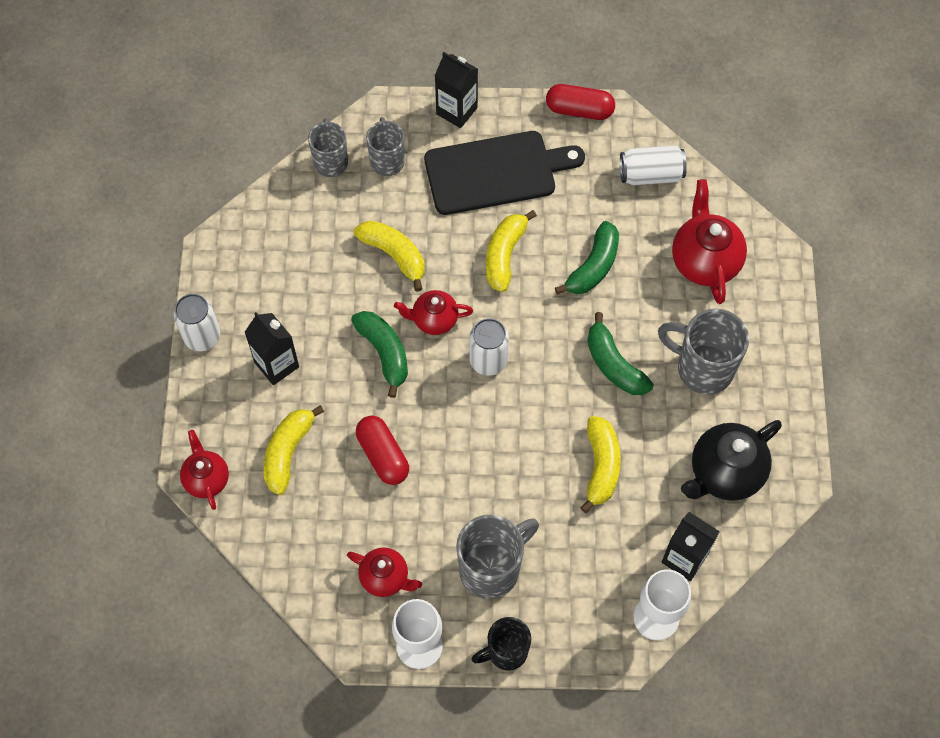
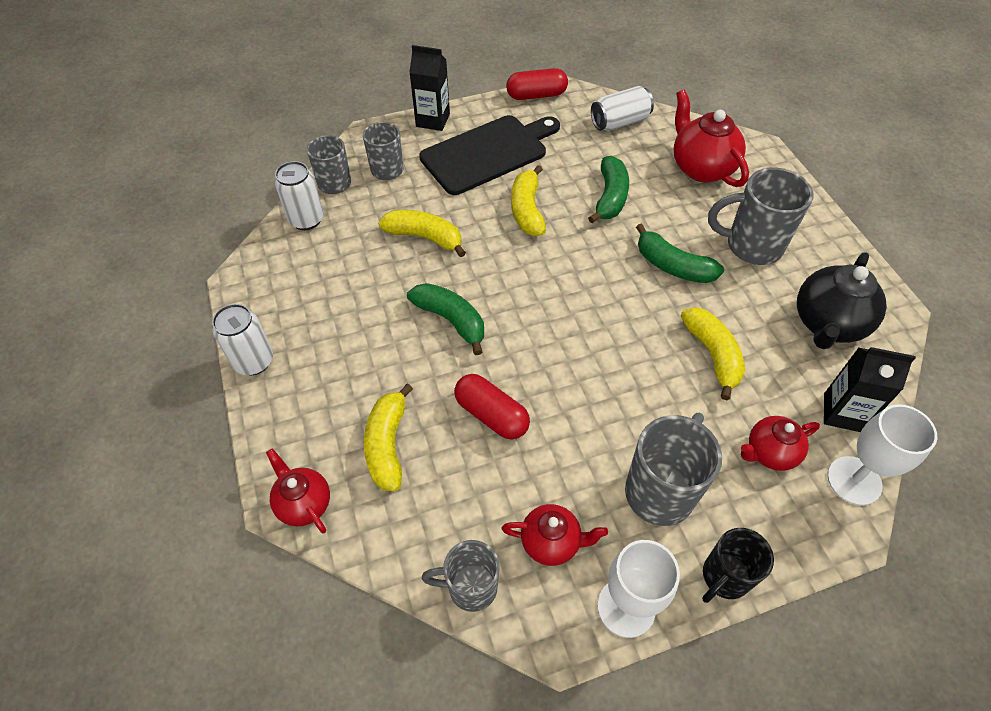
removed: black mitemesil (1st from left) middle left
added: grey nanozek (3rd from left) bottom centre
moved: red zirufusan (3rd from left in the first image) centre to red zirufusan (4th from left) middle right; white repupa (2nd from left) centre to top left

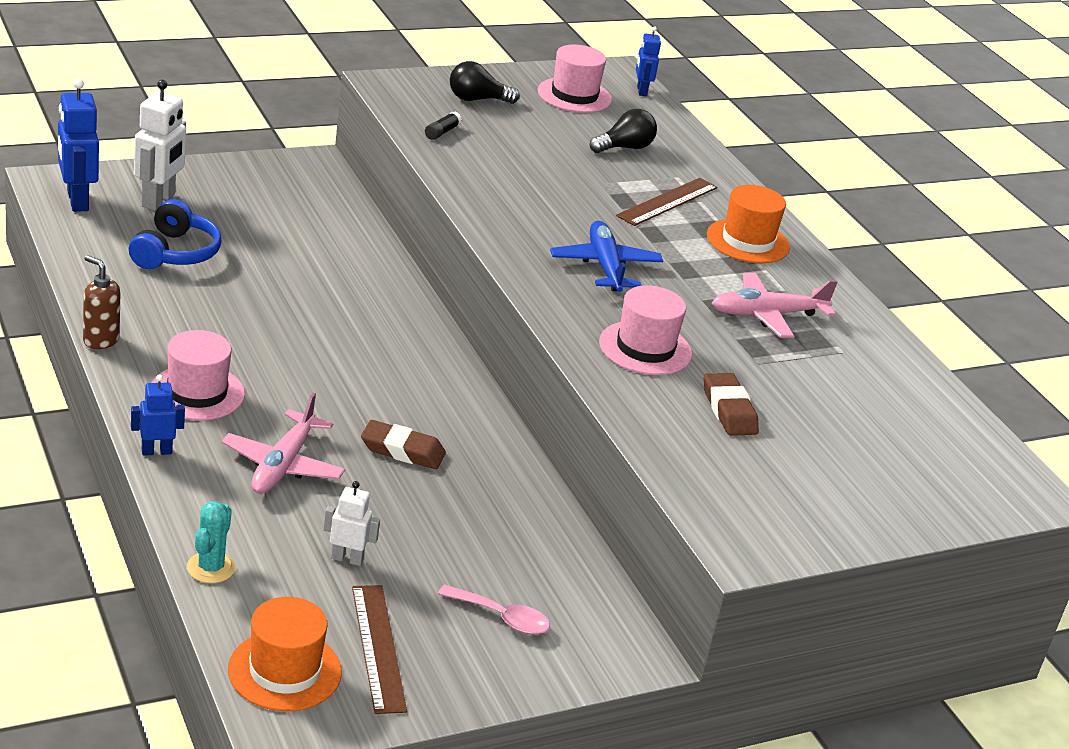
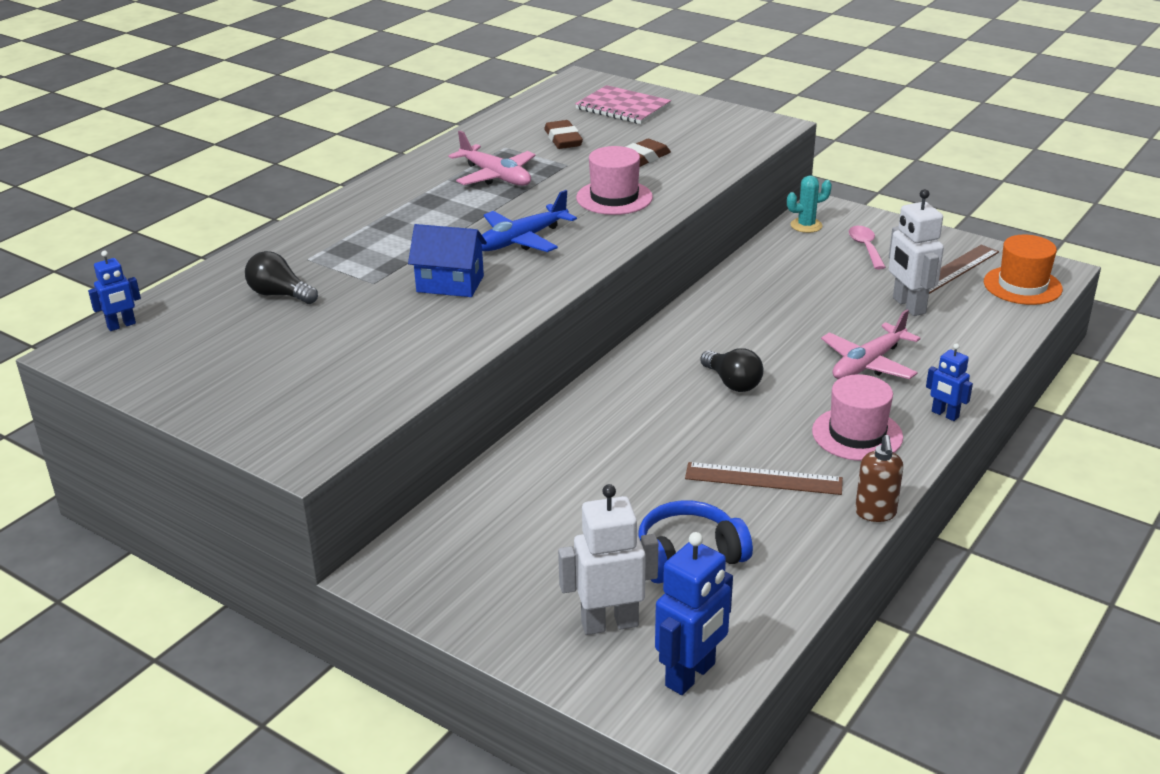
removed: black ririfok top centre; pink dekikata (2nd from left) top centre; orange dekikata (2nd from left) top right
added: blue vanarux centre; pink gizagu top centre
moved: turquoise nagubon bottom left to top right; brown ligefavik (1st from left) centre to top centre; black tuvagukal (1st from left in the first image) top centre to black tuvagukal (2nd from left) centre; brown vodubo (2nd from left in the first image) top centre to brown vodubo (1st from left) centre
turned: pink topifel (1st from left in the first image) middle left = middle right 150 degrees clockwise
resized: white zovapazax (2nd from left) bottom left = top right x1.73

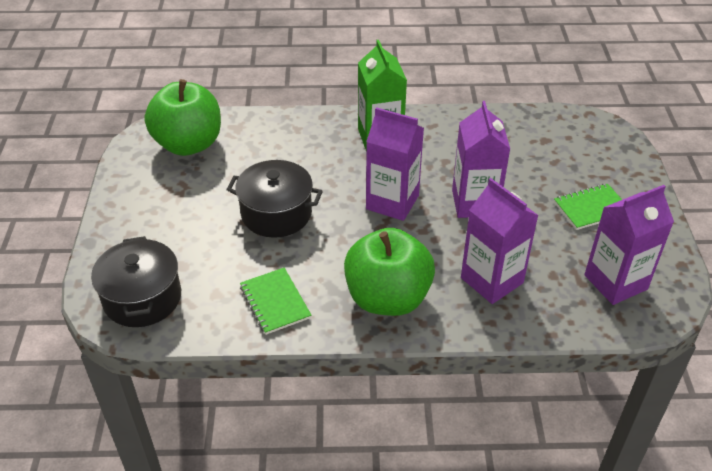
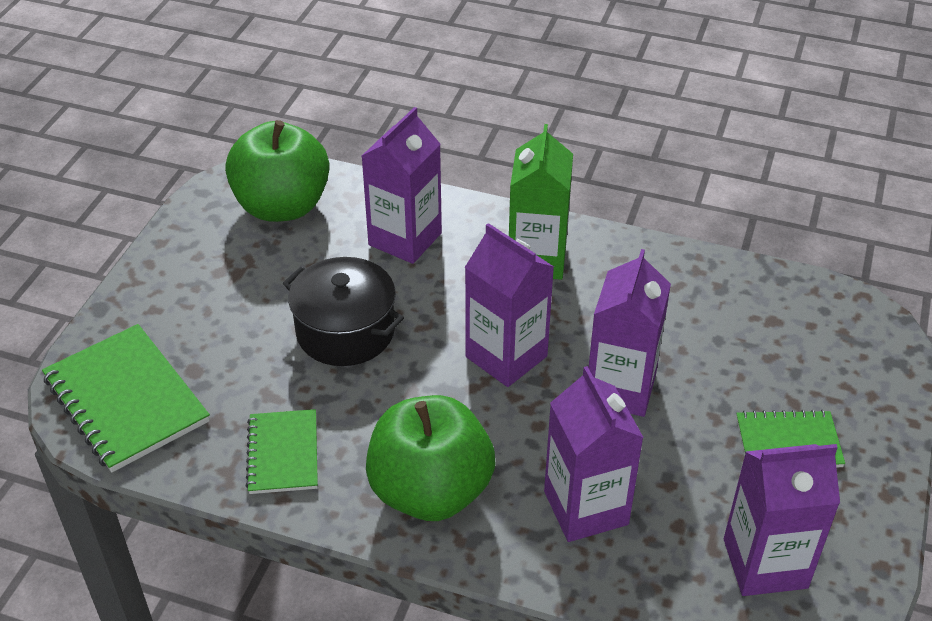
added: purple mitemesil (1st from left) top centre
replaced: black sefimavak (1st from left) middle left to green gizagu (1st from left) middle left

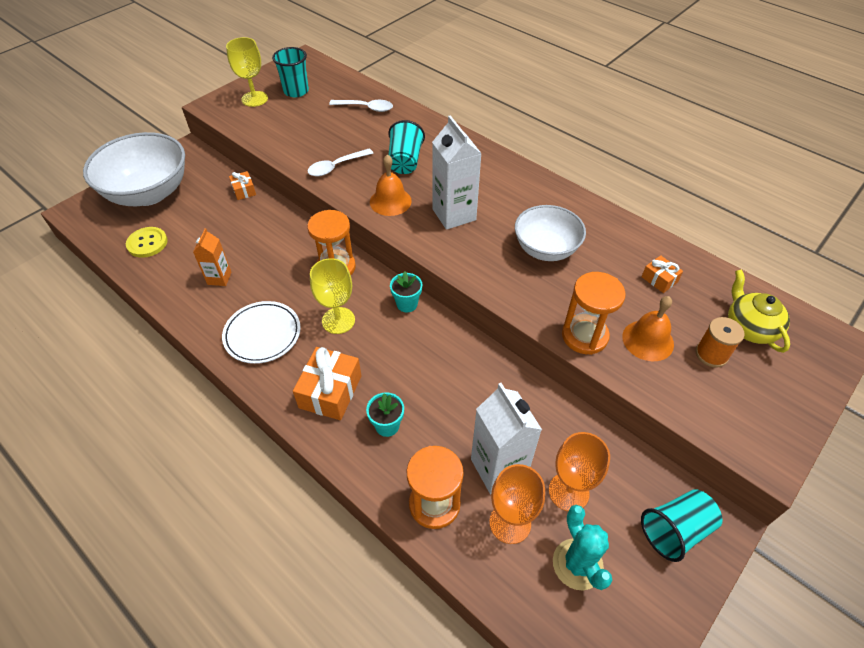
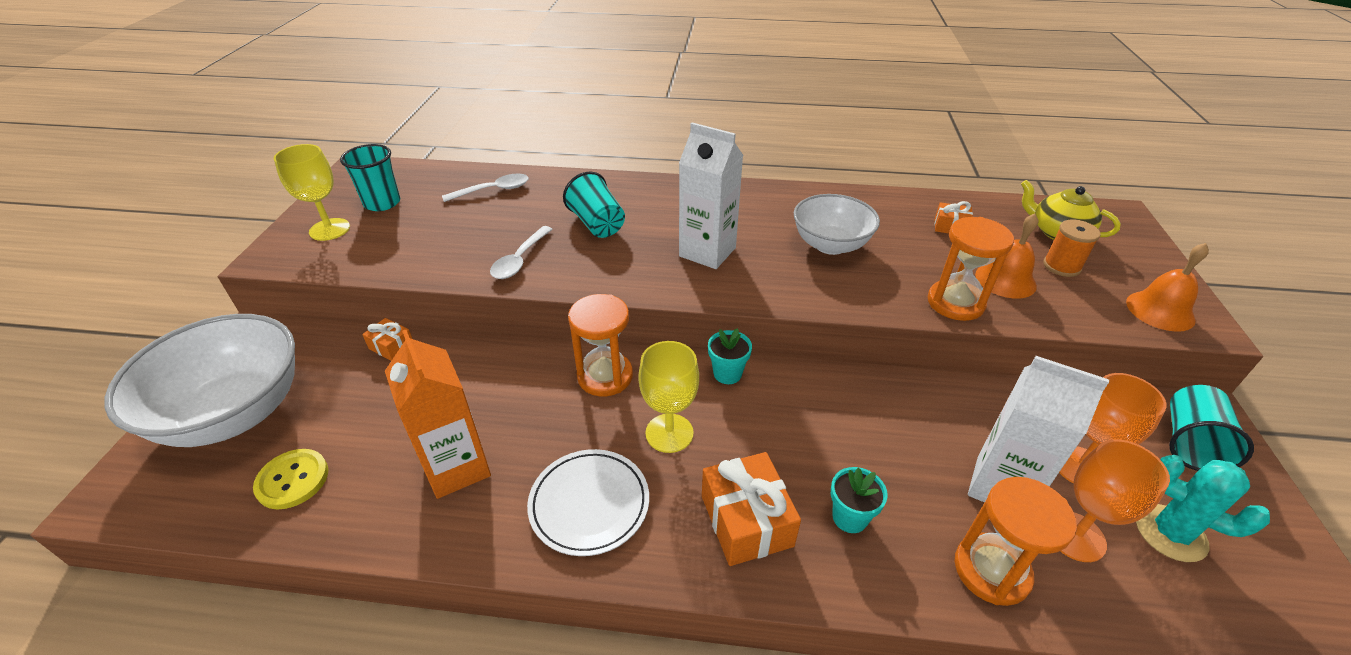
moved: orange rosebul (1st from left in the first image) top centre to orange rosebul (2nd from left) middle right
resized: orange mitemesil middle left = middle left x1.75

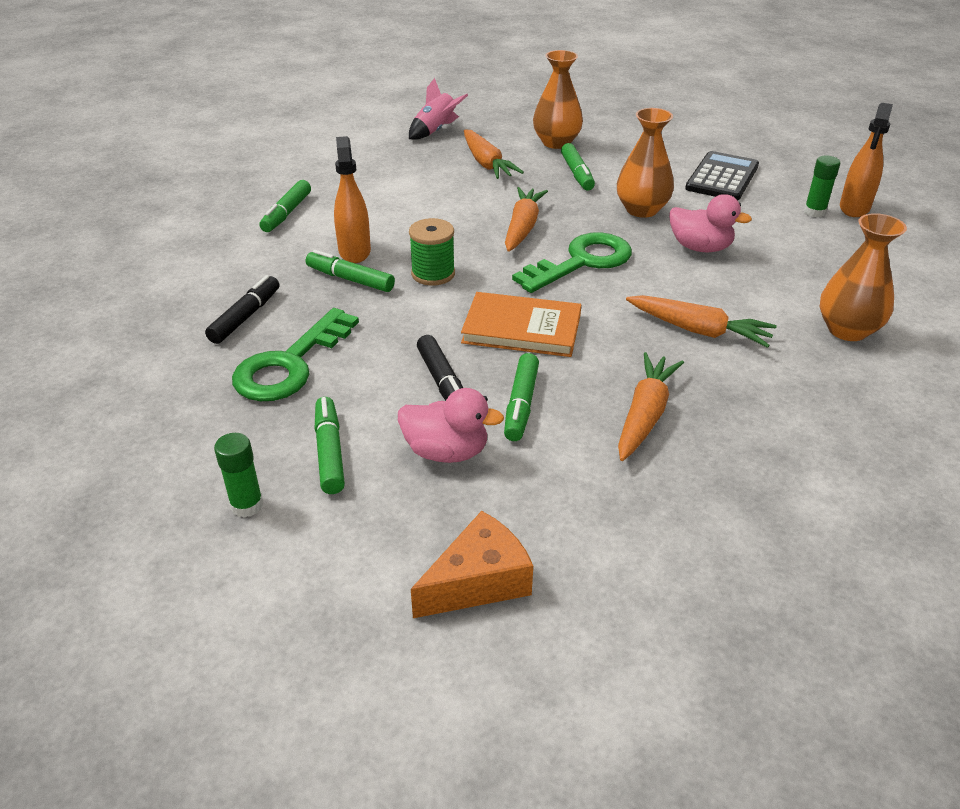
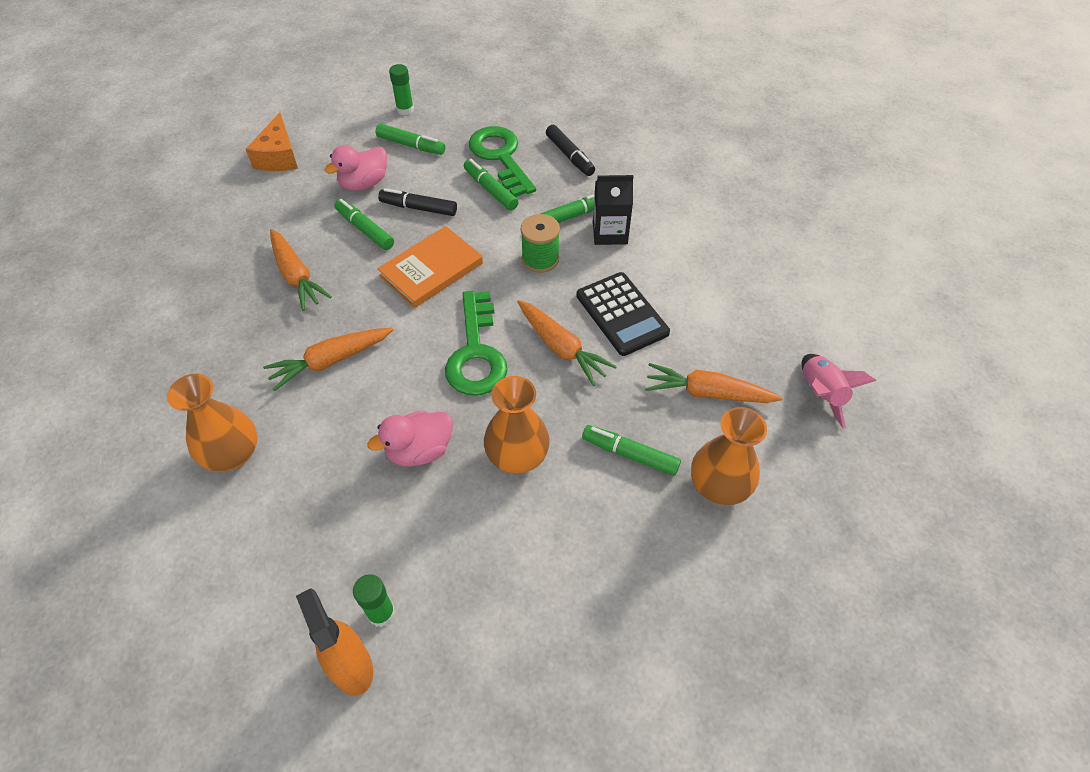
moved: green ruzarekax (1st from left in the first image) top left to green ruzarekax (3rd from left) top centre; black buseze top right to centre
replaced: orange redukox (1st from left) top centre to black mitemesil top centre

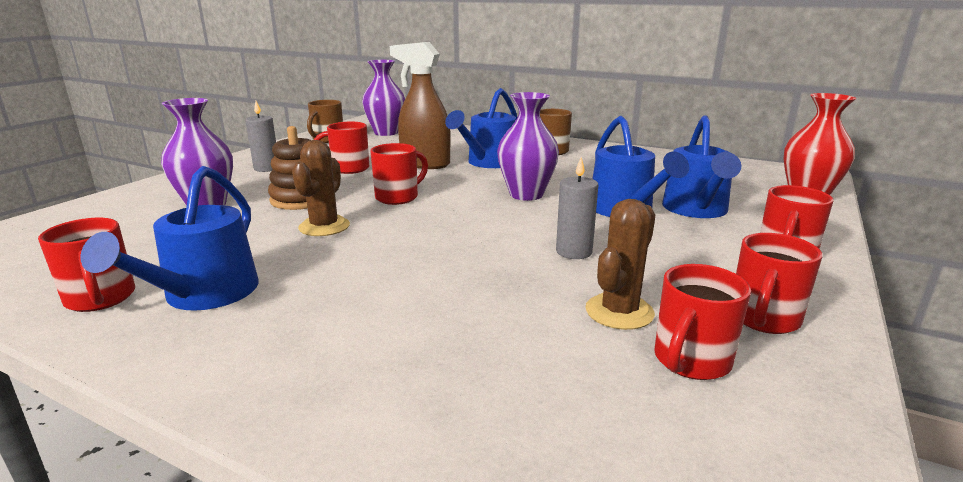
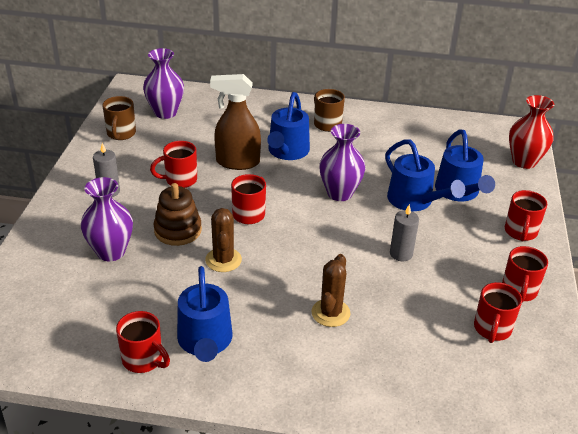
moved: brown nagubon (2nd from left) centre to bottom centre

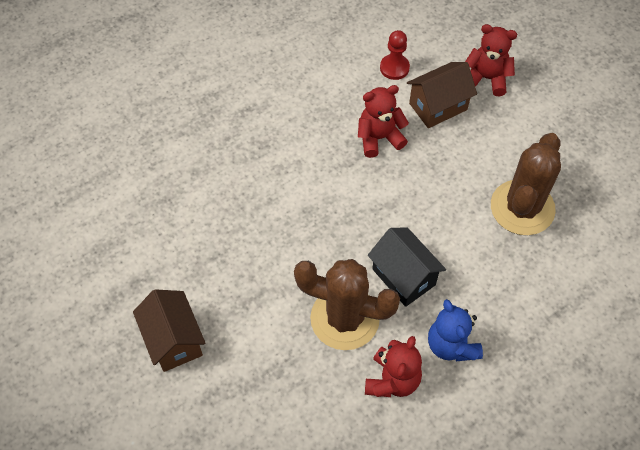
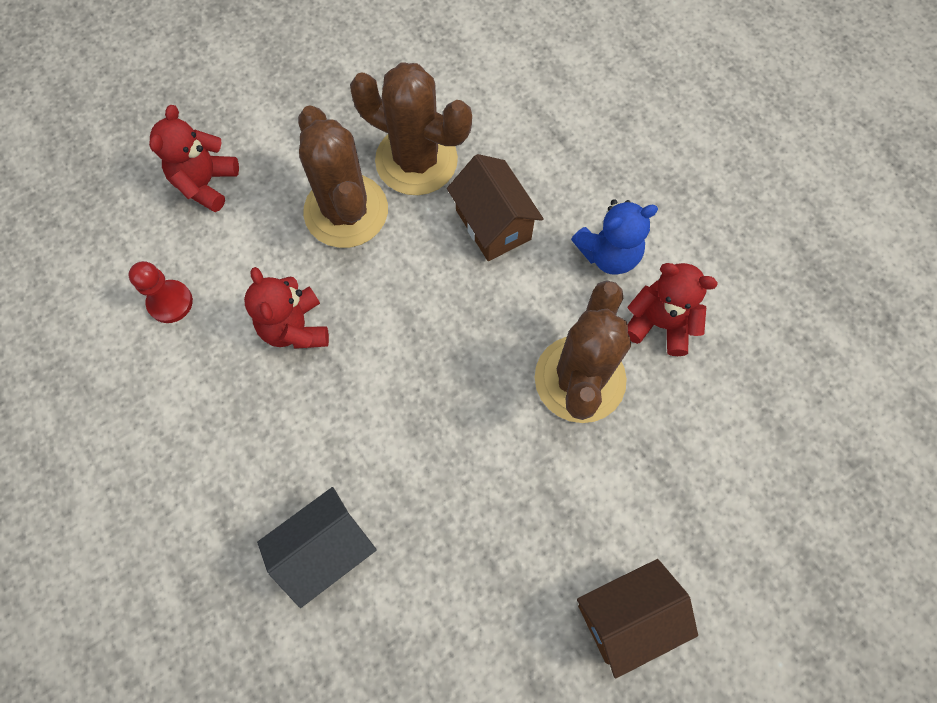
added: brown nagubon (1st from left) top centre
moved: black vanarux centre to bottom centre; brown vanarux (2nd from left in the first image) top right to brown vanarux (1st from left) top centre

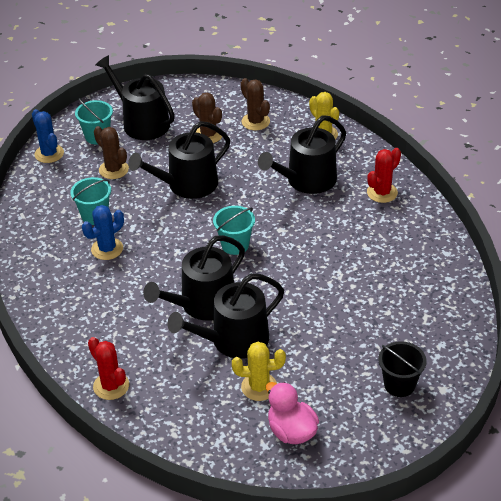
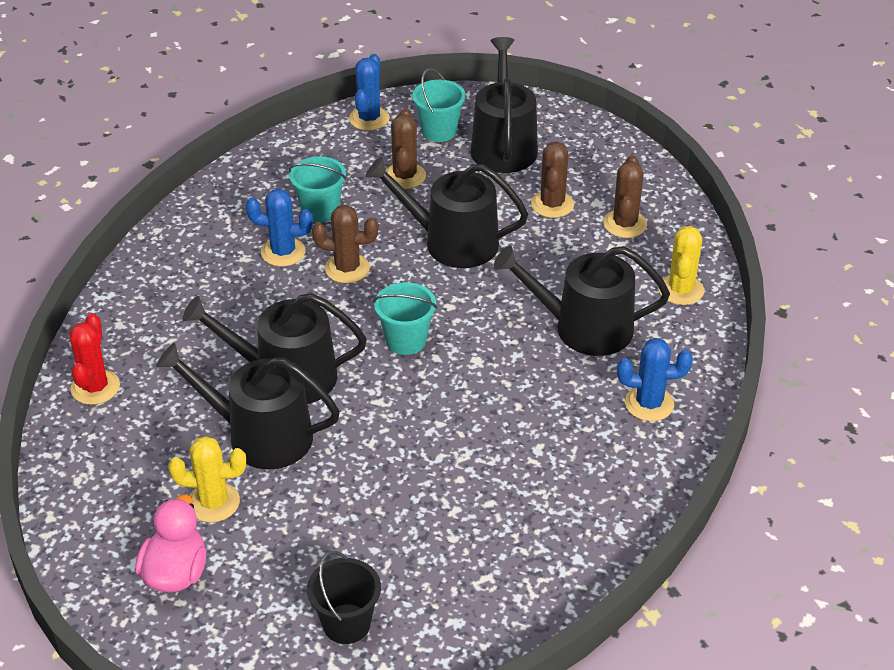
added: brown nagubon (1st from left) centre
recoloured: red nagubon (2nd from left) middle right to blue nagubon (3rd from left) middle right
turned: yellow nagubon (1st from left) bottom centre = bottom left 45 degrees counterclockwise

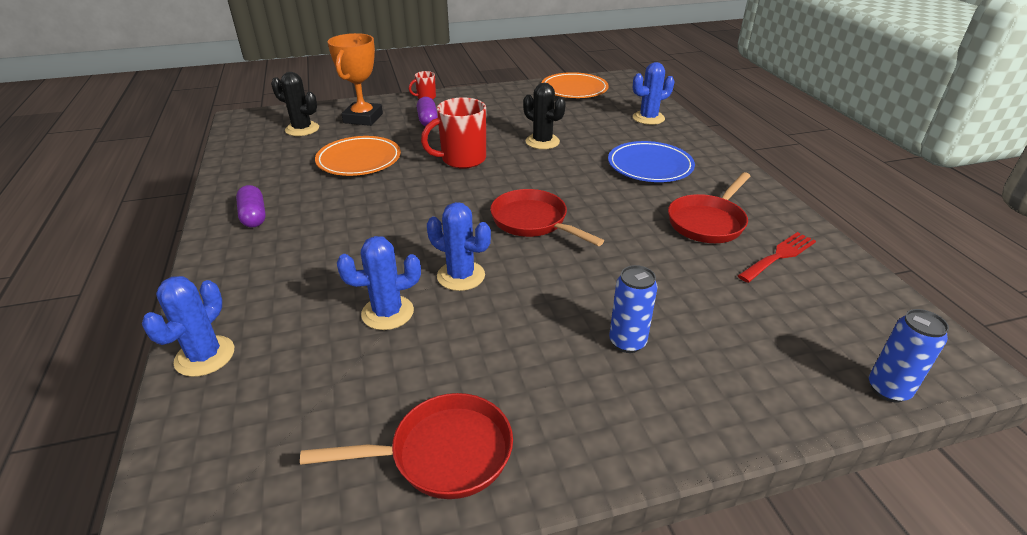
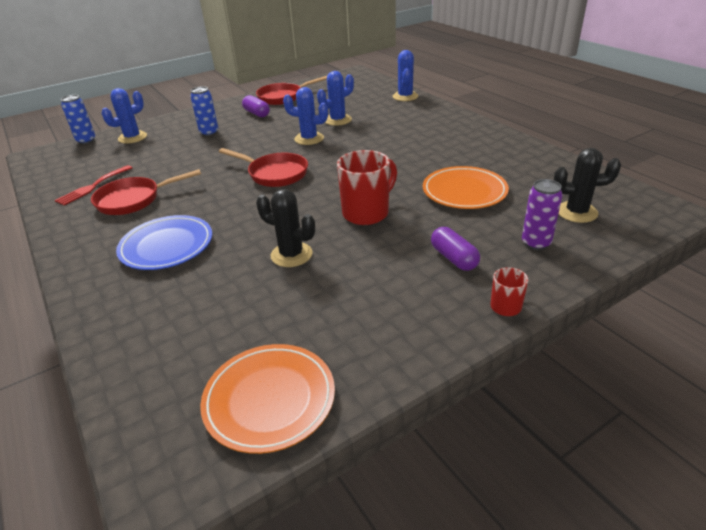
moved: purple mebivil (1st from left) middle left to top centre; blue nagubon (4th from left in the first image) top centre to blue nagubon (1st from left) top left
replaced: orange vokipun top centre to purple repupa middle right
turned: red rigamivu (3rd from left in the first image) middle right = middle left 135 degrees counterclockwise

